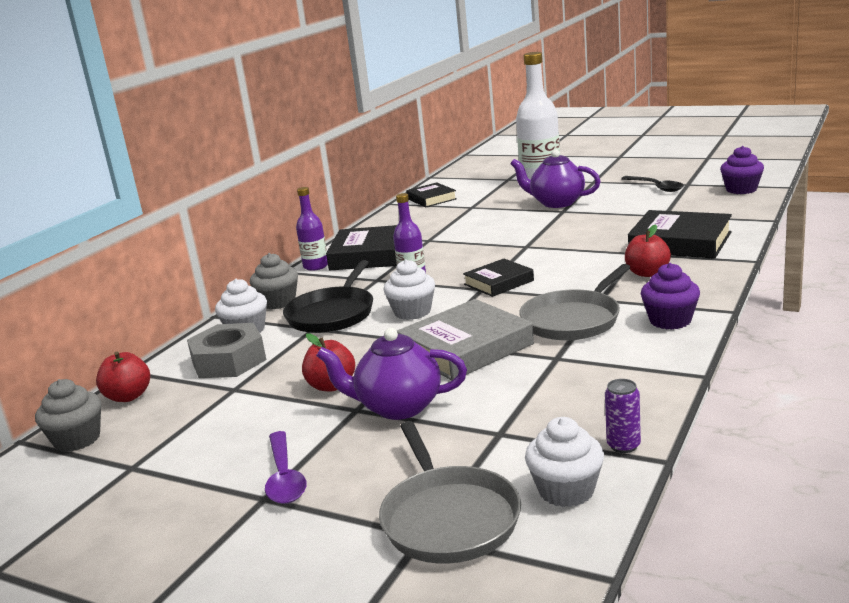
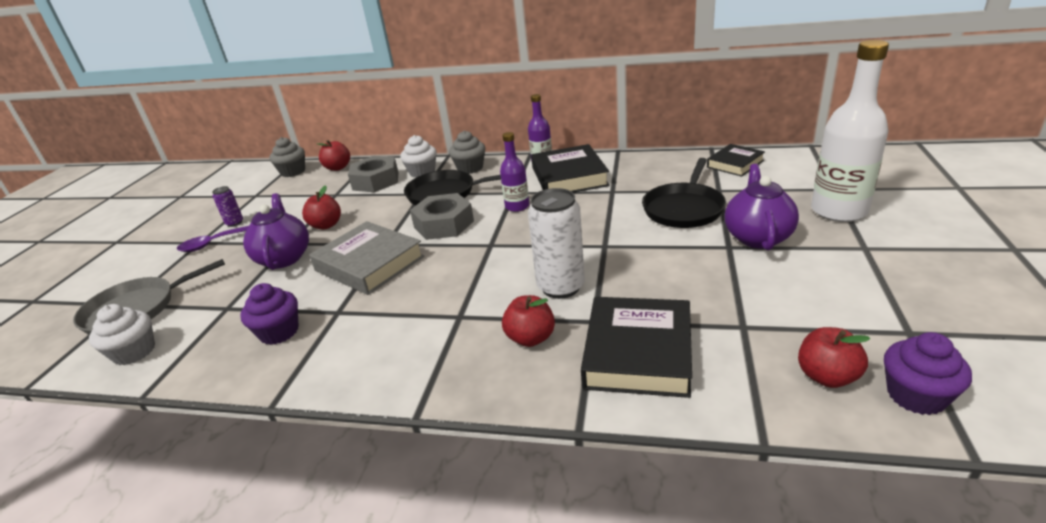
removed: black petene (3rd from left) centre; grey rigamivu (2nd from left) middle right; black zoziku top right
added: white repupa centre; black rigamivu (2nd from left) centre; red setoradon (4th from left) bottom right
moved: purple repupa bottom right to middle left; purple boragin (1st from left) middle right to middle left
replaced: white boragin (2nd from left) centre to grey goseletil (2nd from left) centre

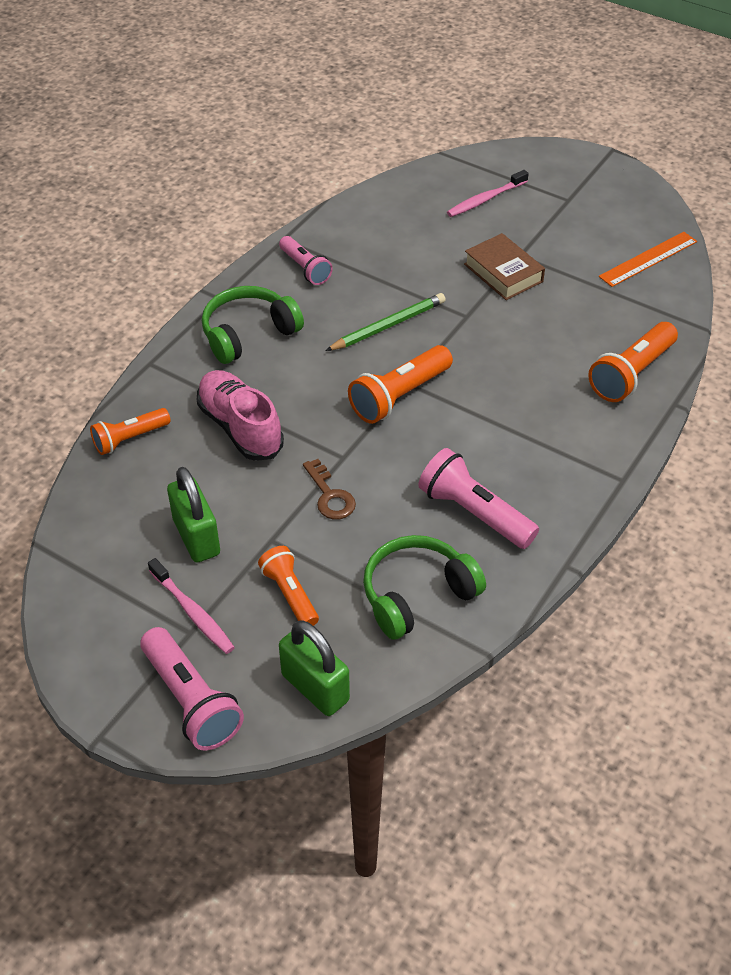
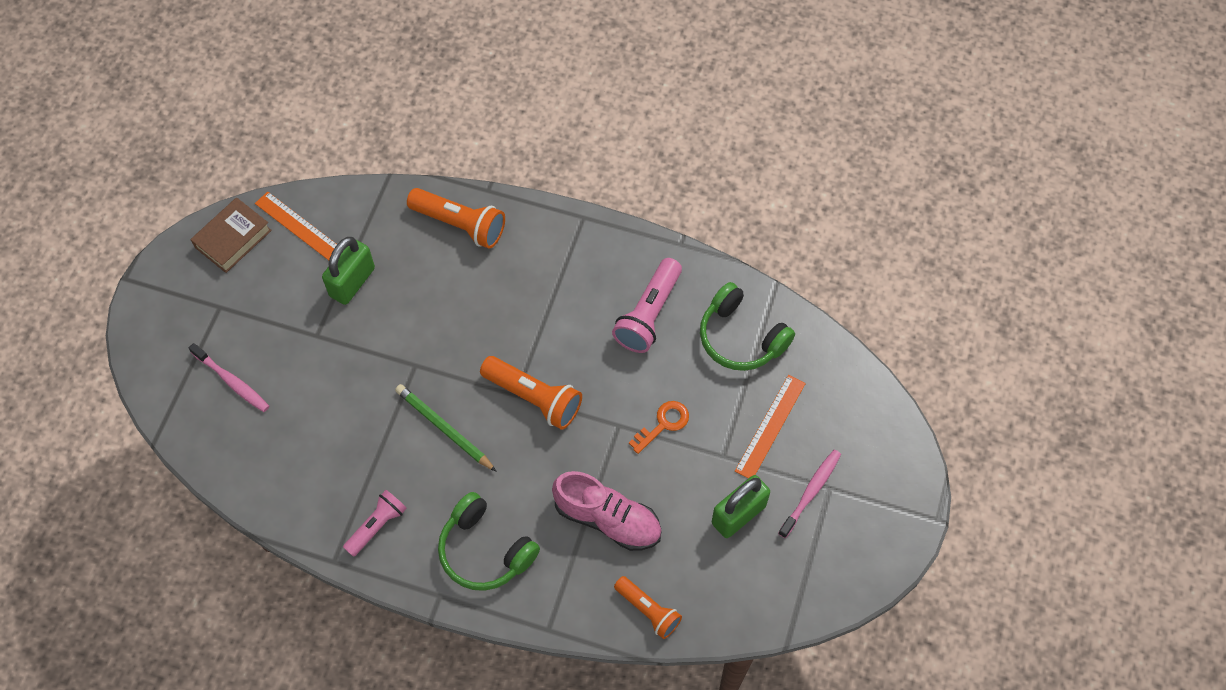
removed: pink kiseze (1st from left) bottom left
moved: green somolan (2nd from left in the first image) bottom centre to green somolan (1st from left) middle left; brown petene top right to middle left
replaced: orange kiseze (2nd from left) centre to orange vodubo (2nd from left) centre
recoloured: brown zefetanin centre to orange zefetanin centre
turned: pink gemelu middle left = bottom centre 105 degrees counterclockwise

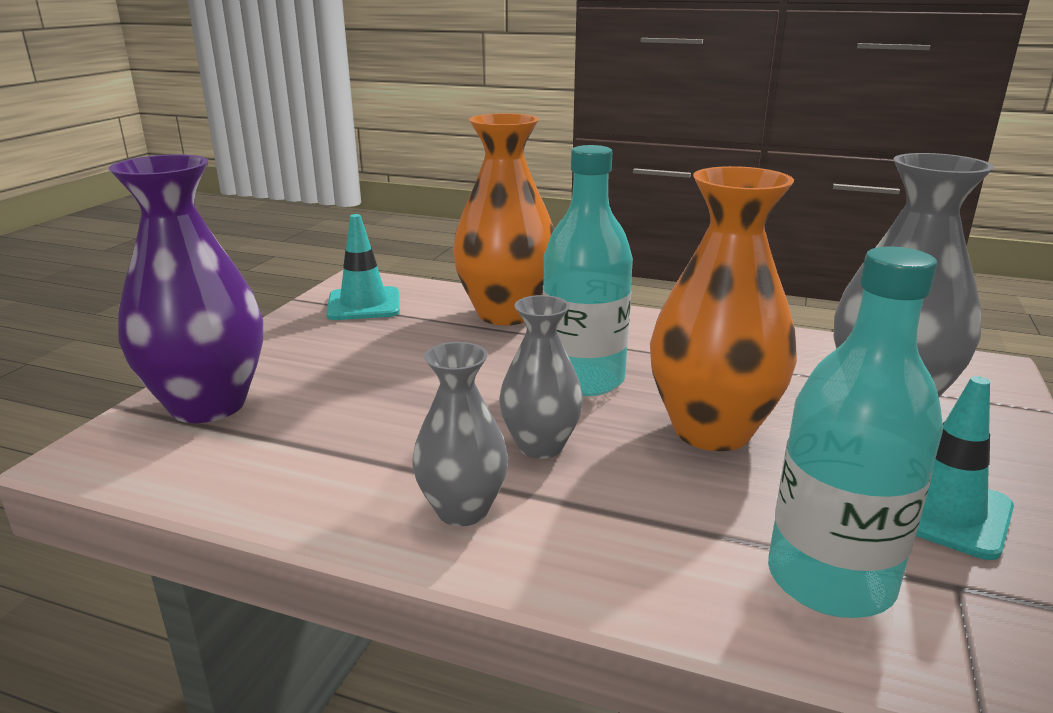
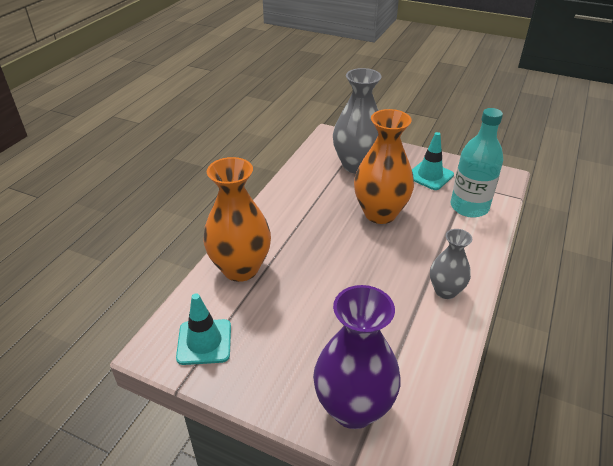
removed: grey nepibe (2nd from left) centre; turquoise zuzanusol (1st from left) centre

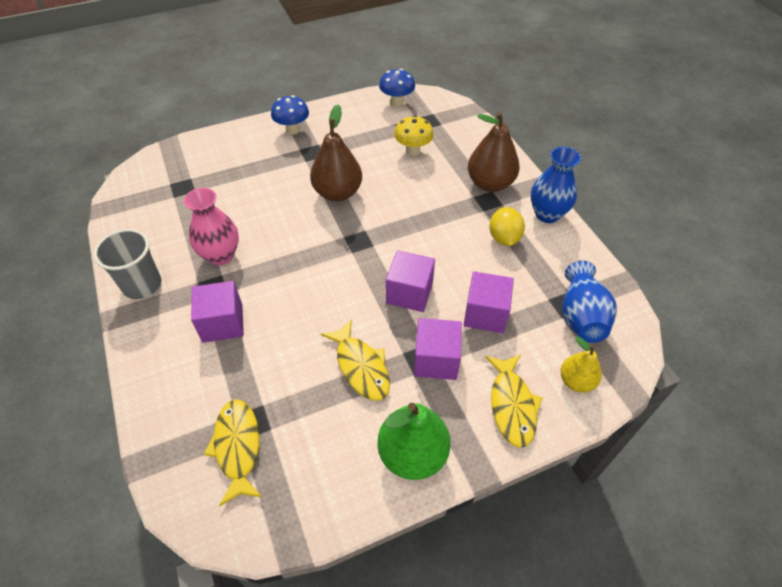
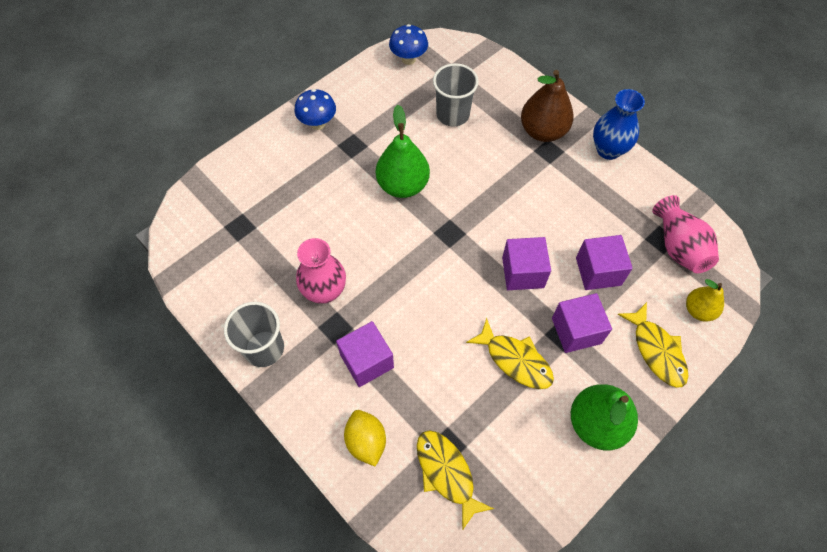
moved: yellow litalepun centre to bottom centre
replaced: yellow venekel top centre to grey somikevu (2nd from left) top centre
recoloured: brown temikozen (1st from left) top centre to green temikozen (1st from left) top centre; blue nepibe (2nd from left) middle right to pink nepibe (2nd from left) middle right

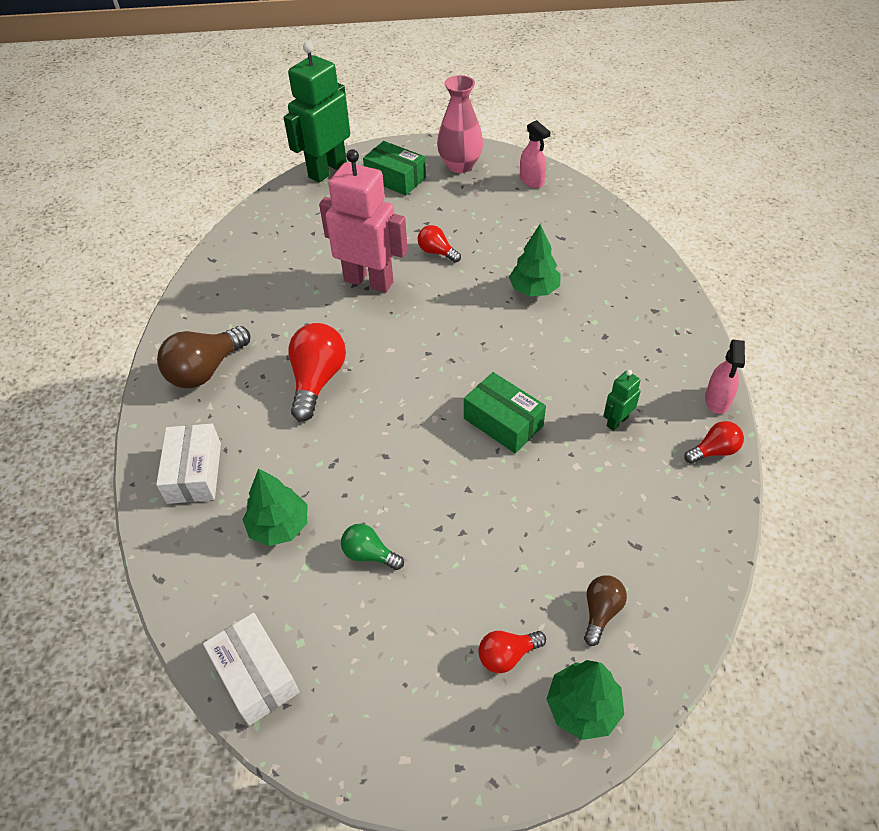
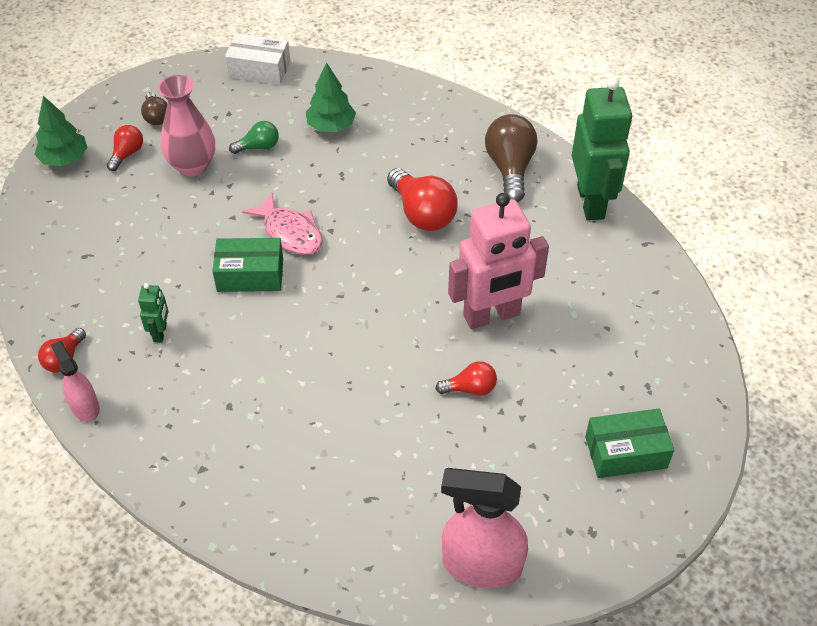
removed: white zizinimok (1st from left) middle left; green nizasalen (2nd from left) top centre
added: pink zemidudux centre
moved: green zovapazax (1st from left in the first image) top centre to green zovapazax (2nd from left) top right; pink nepibe top centre to top left; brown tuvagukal (2nd from left in the first image) bottom right to brown tuvagukal (1st from left) top left
resized: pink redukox (1st from left in the first image) top centre = bottom centre x1.77

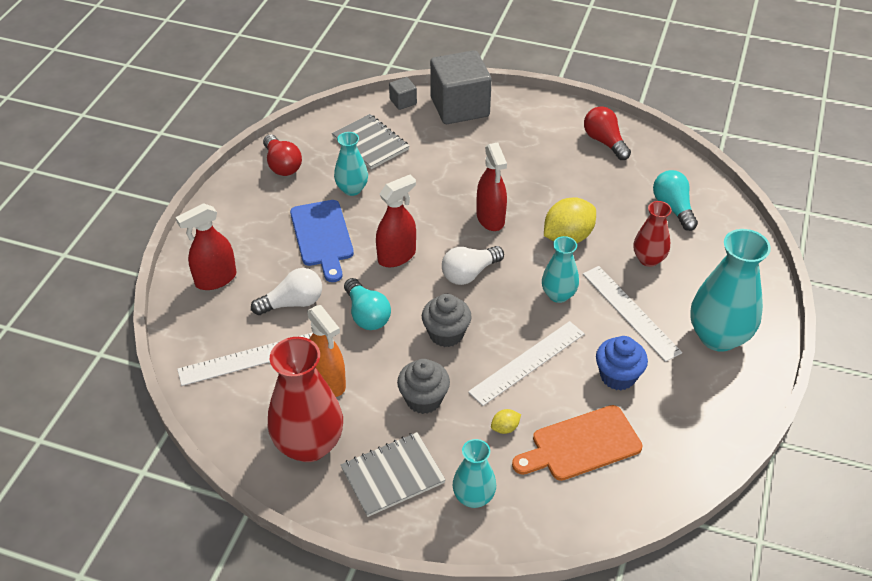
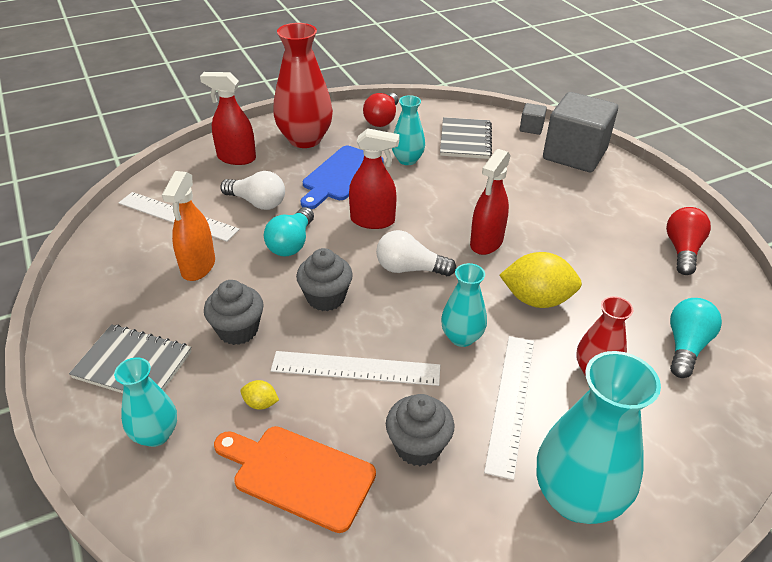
moved: red nepibe (1st from left) bottom centre to top centre
recoloured: blue boragin middle right to grey boragin (3rd from left) bottom centre

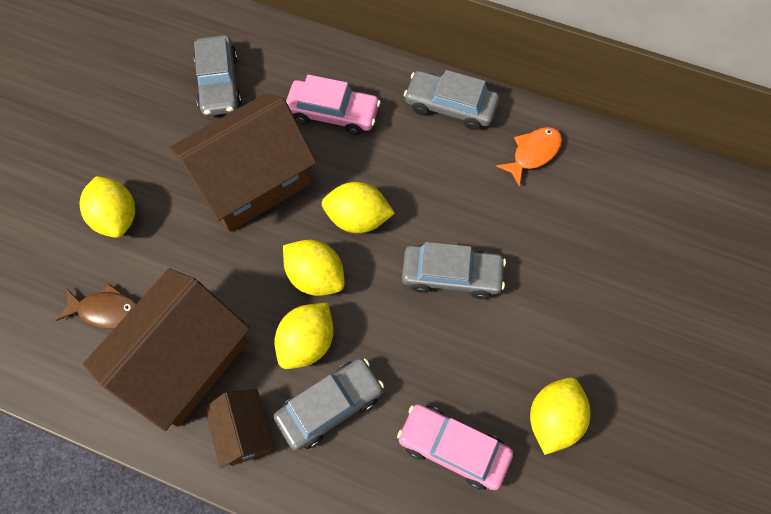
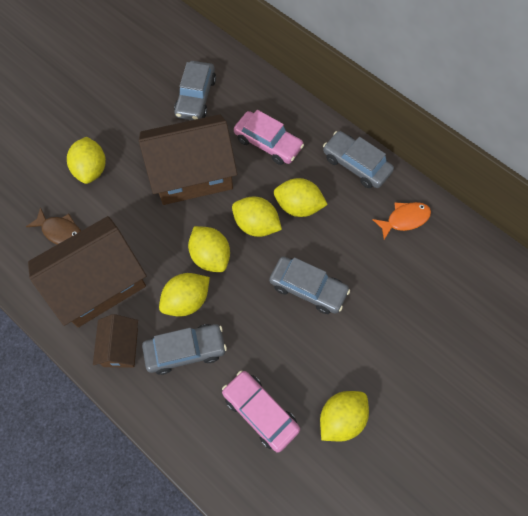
added: yellow litalepun (5th from left) centre

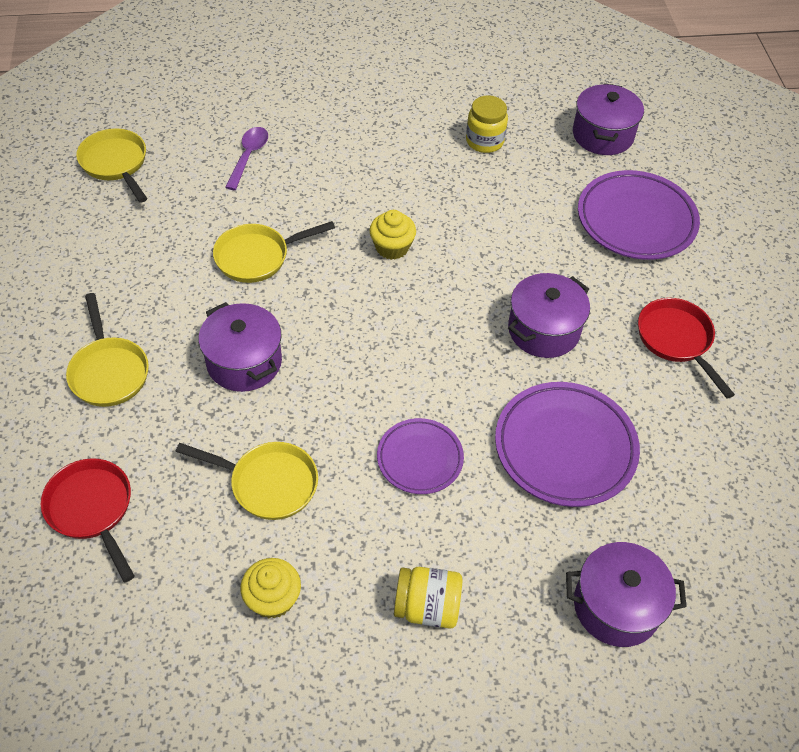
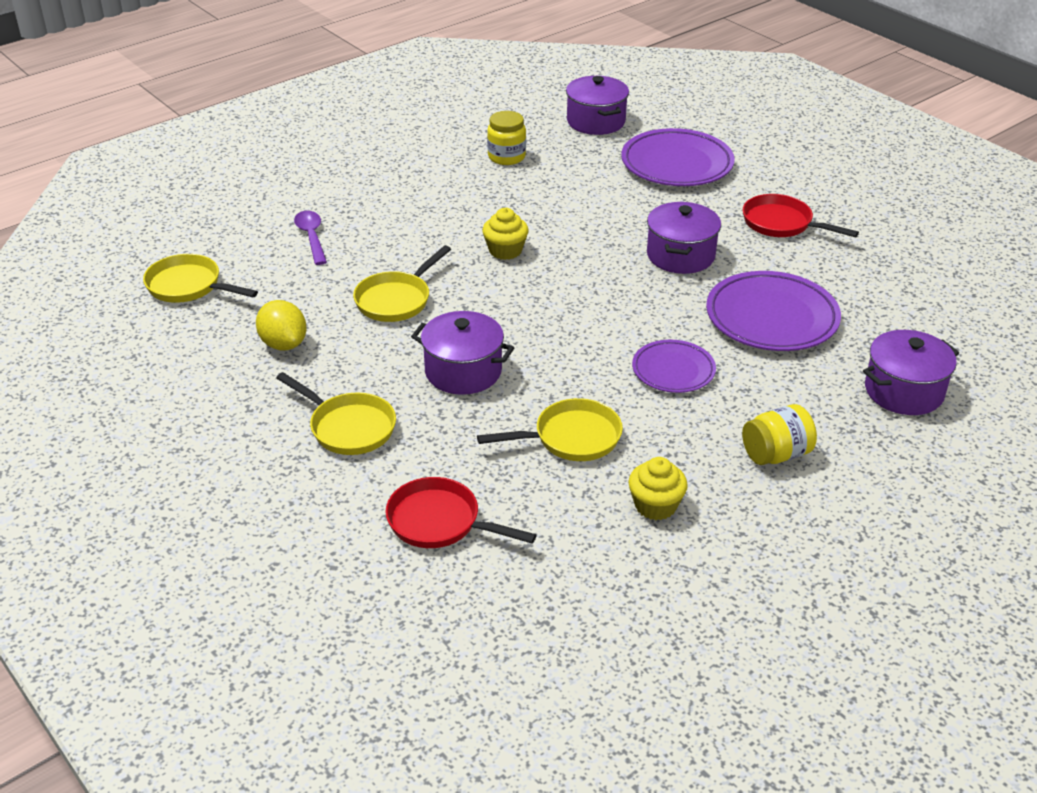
added: yellow litalepun middle left

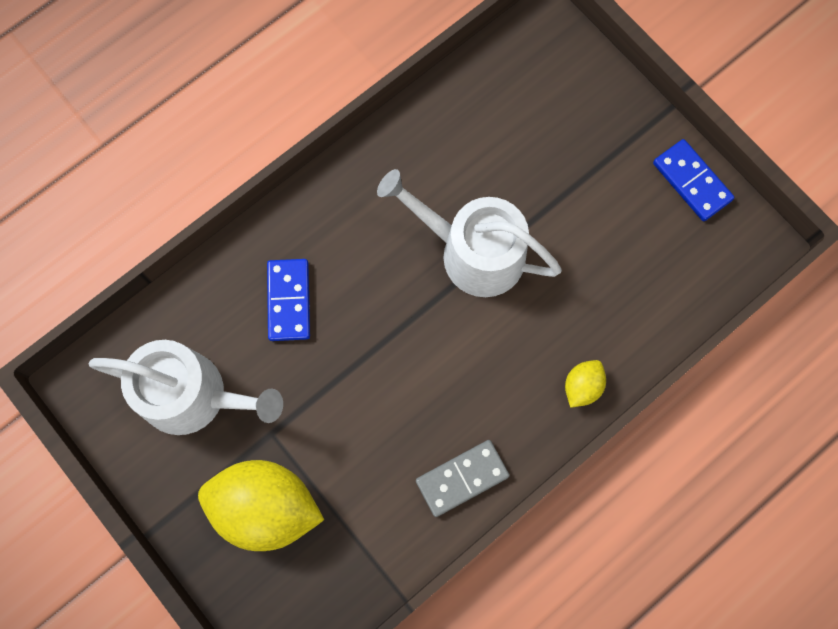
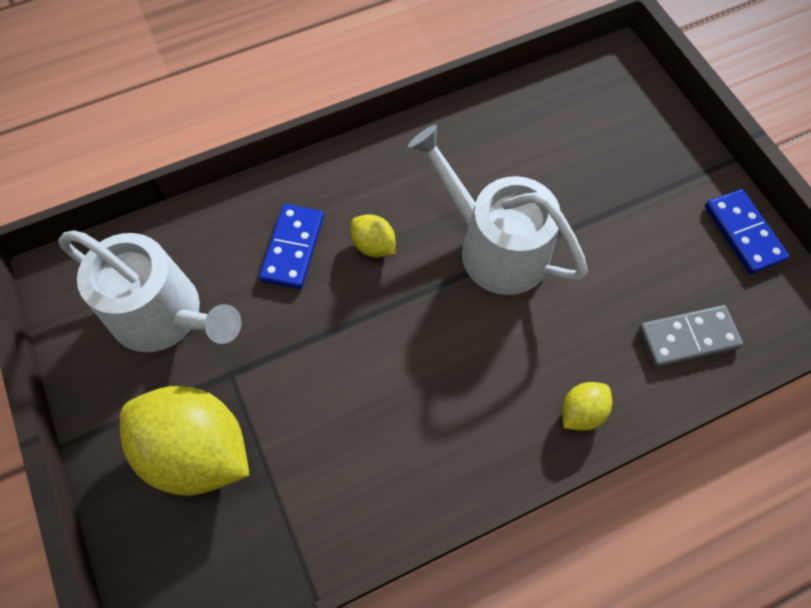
added: yellow litalepun (2nd from left) centre
moved: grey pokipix bottom centre to middle right

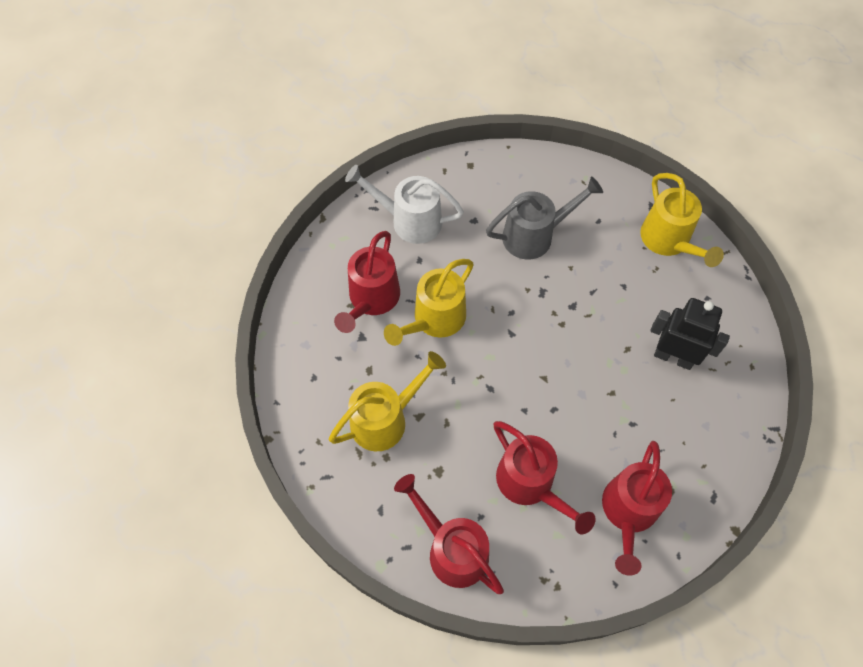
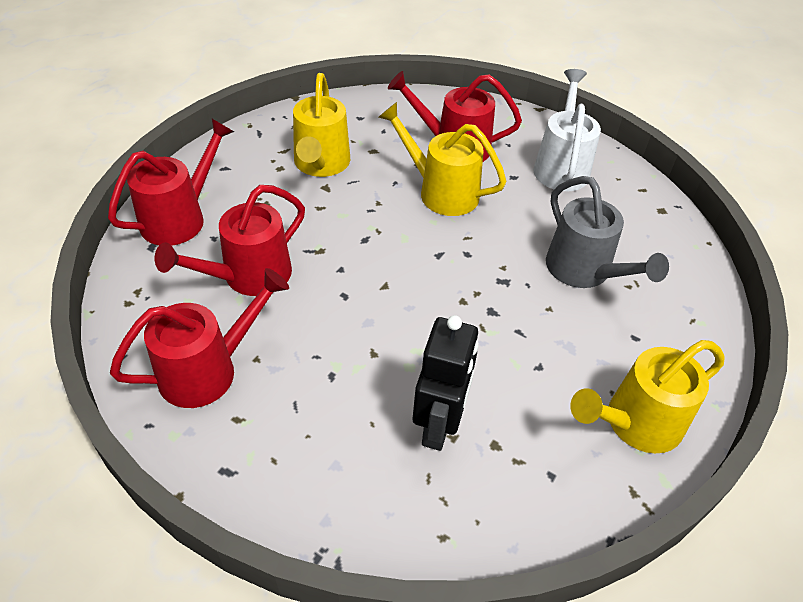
turned: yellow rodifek (1st from left) centre = top centre 45 degrees clockwise; red rodifek (4th from left in the first image) bottom right = middle left 135 degrees clockwise

